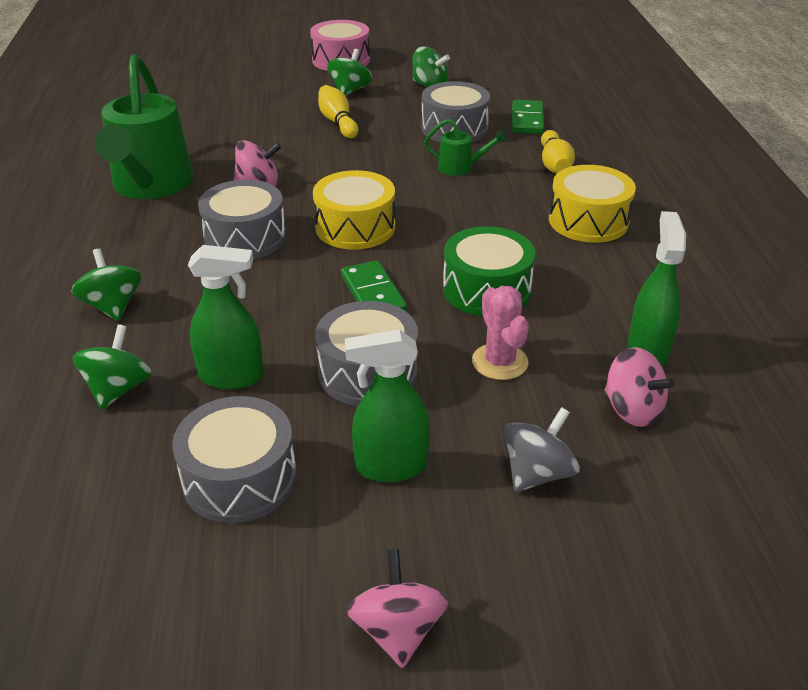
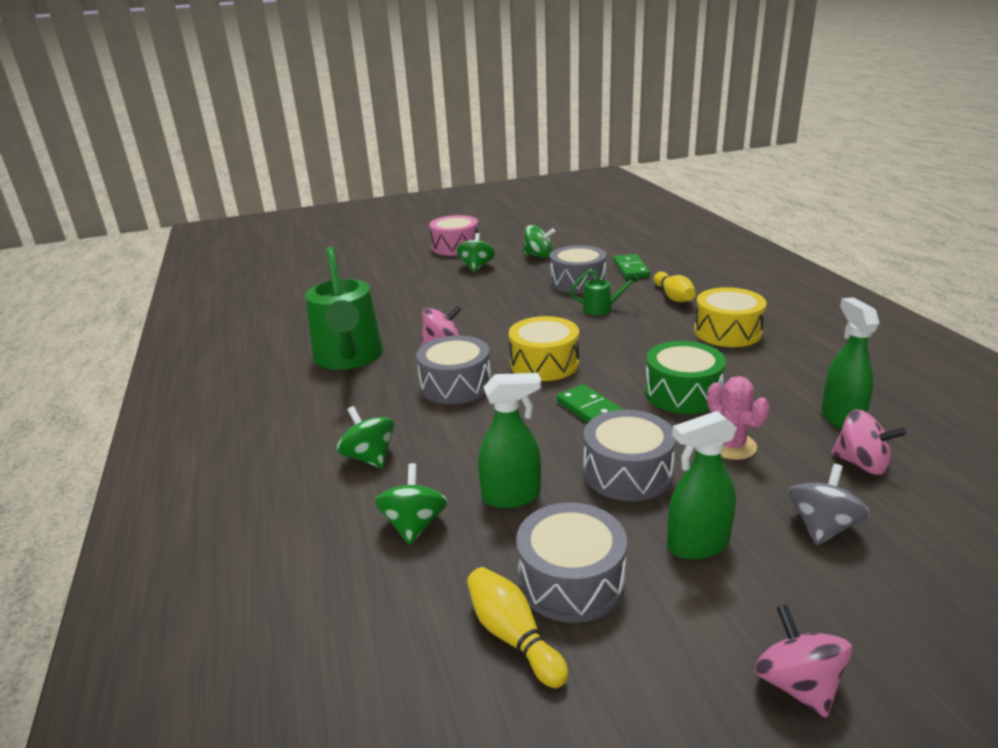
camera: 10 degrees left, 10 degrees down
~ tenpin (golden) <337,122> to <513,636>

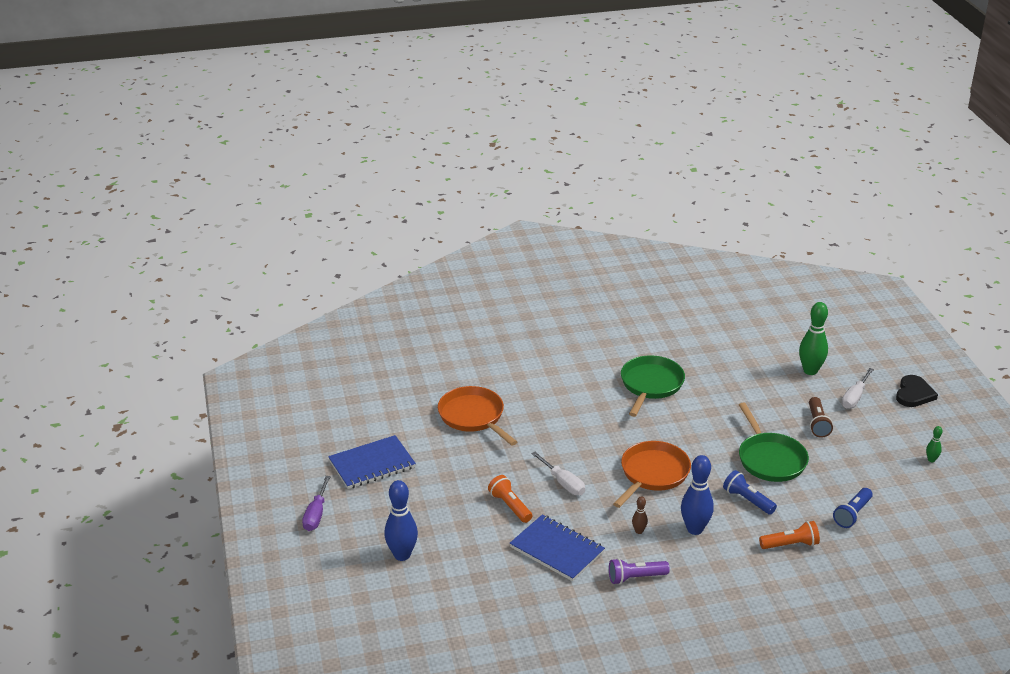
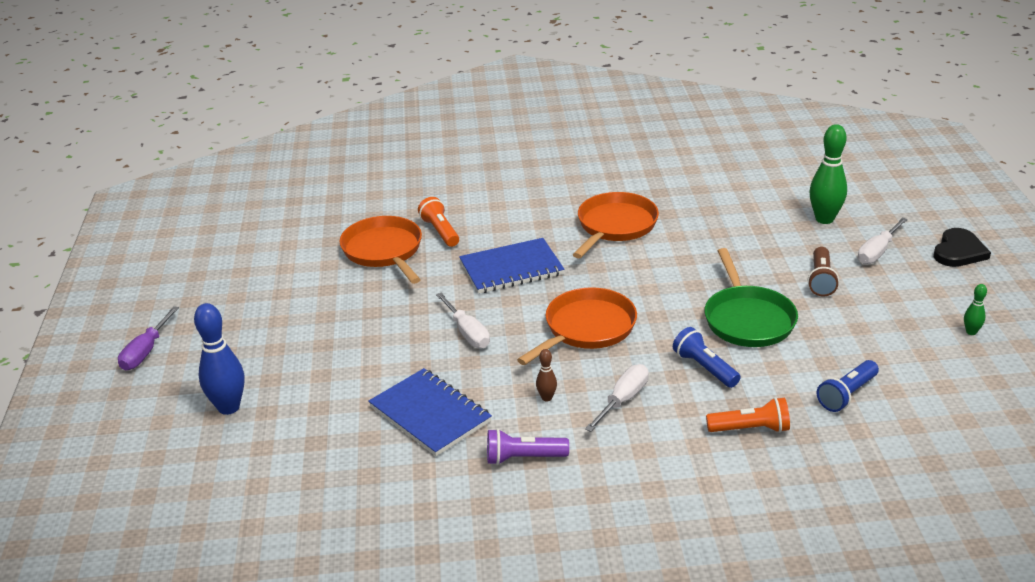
camera: 10 degrees right, 0 degrees up
~ frying pan (emerald) <650,385> to frying pan (bright orange) <615,226>
~ notebook (blue) <372,464> to <511,269>
~ tenpin (blue) <695,529> to flat screwdriver (white) <623,400>
~ flashlight (bright orange) <510,506> to <440,231>

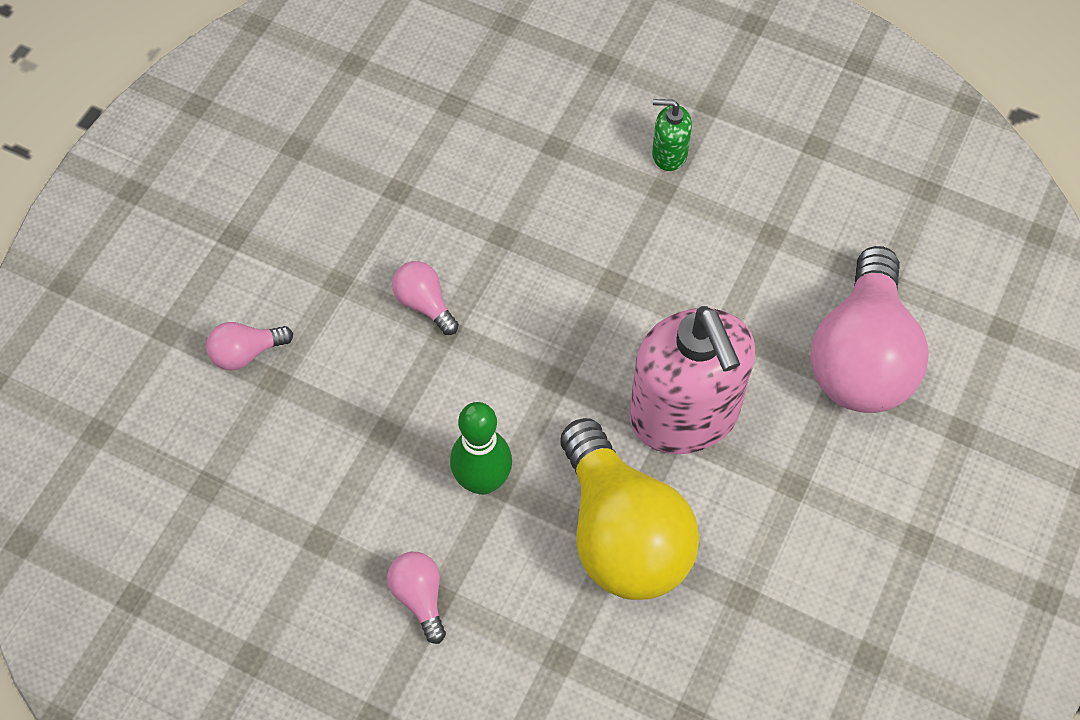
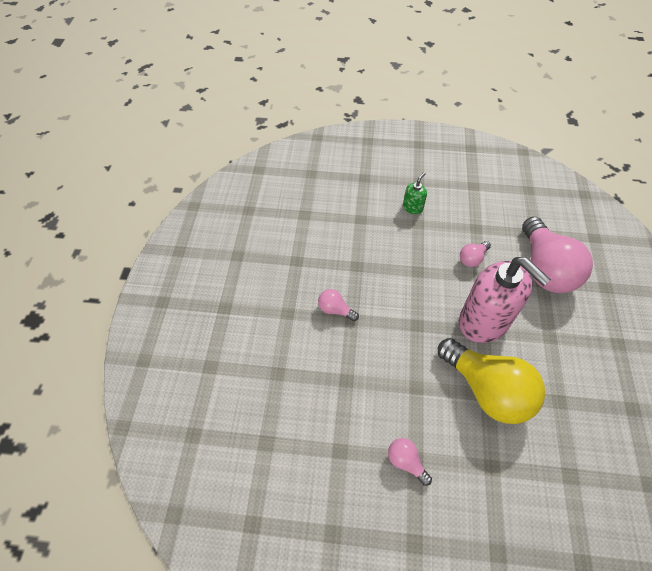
camera: 20 degrees left, 5 degrees down
~ pump bottle (emerald) <669,154> = <413,207> 135 degrees clockwise
~ lightbulb (rosy) <246,353> to <472,258>
- tenpin (emerald) <482,481>

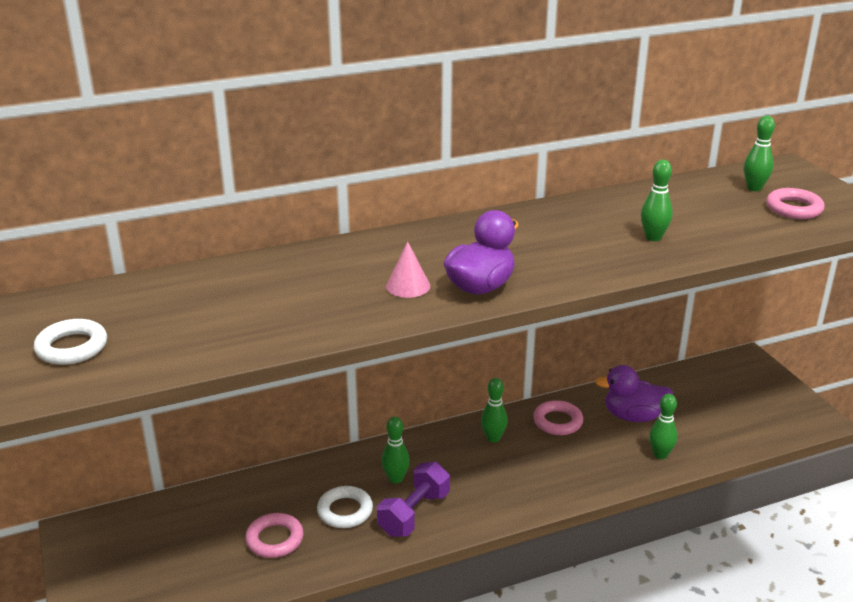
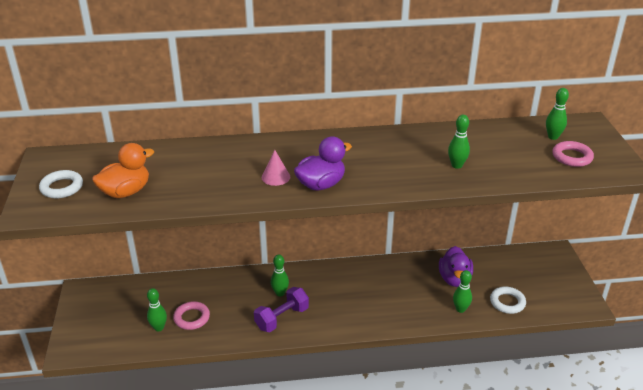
camera: 15 degrees right, 5 degrees up
~ rubber duck (purple) <633,416> = <454,279> 105 degrees counterclockwise
~ tenpin (emerald) <493,438> to <159,328>
- hoop (rosy) <557,421>
~ hoop (white) <345,511> to <507,302>
+ rubber duck (bright orange) <126,192>

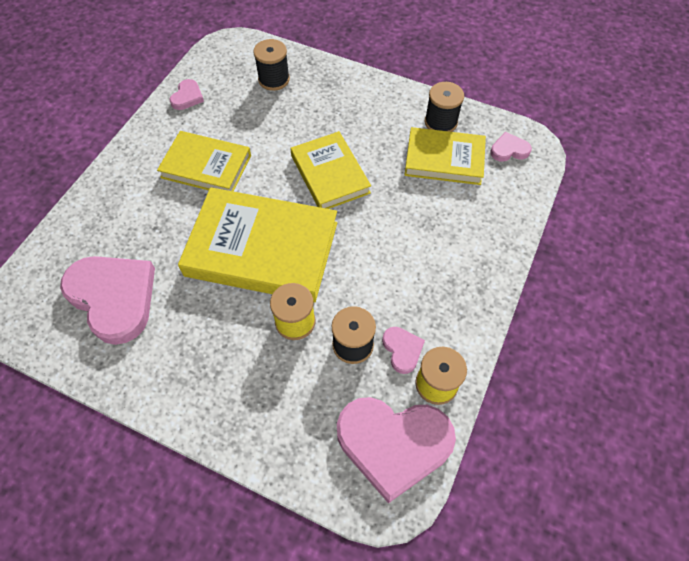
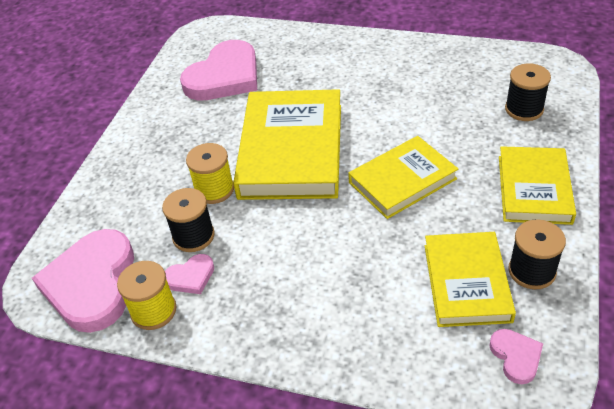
camera: 85 degrees right, 15 degrees down
- heart shape (rosy) <187,97>
~ hardcover (golden) <206,166> to <534,189>

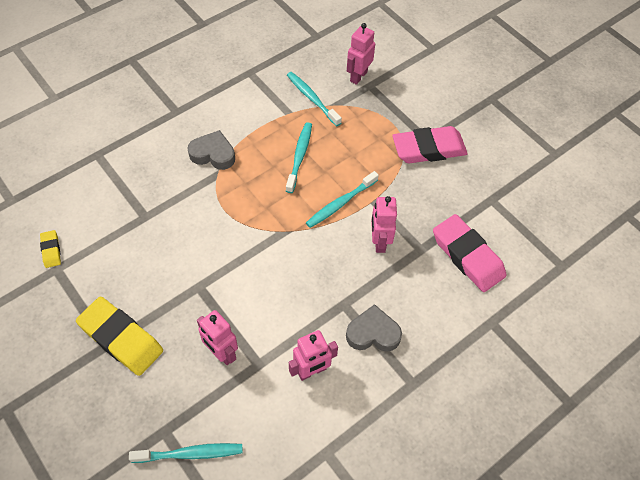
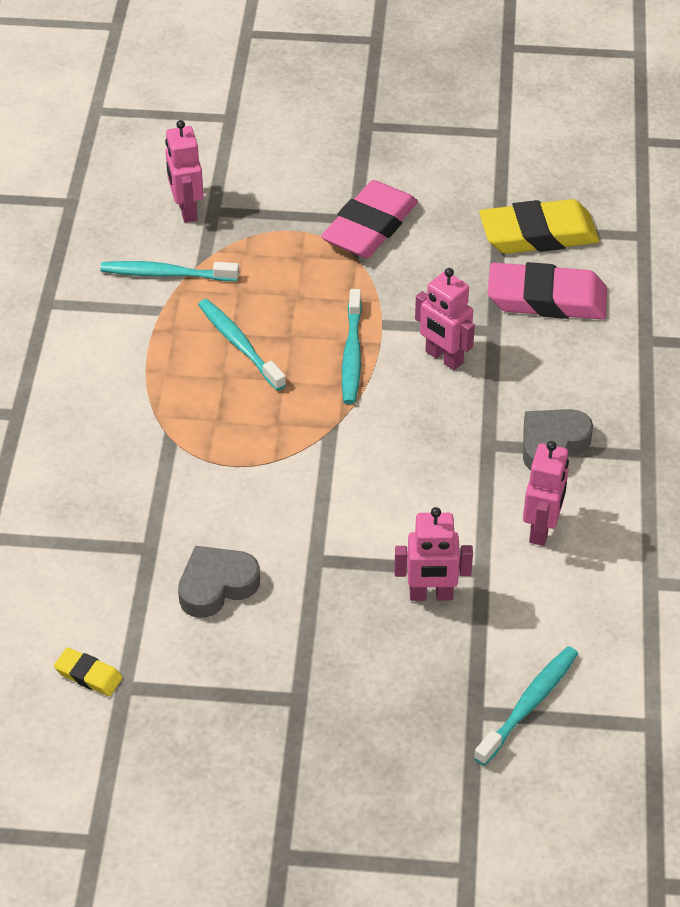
camera: 45 degrees left, 10 degrees down
~ heart shape (grey) <213,154> to <216,586>
~ pencil eraser (golden) <121,338> to <538,234>

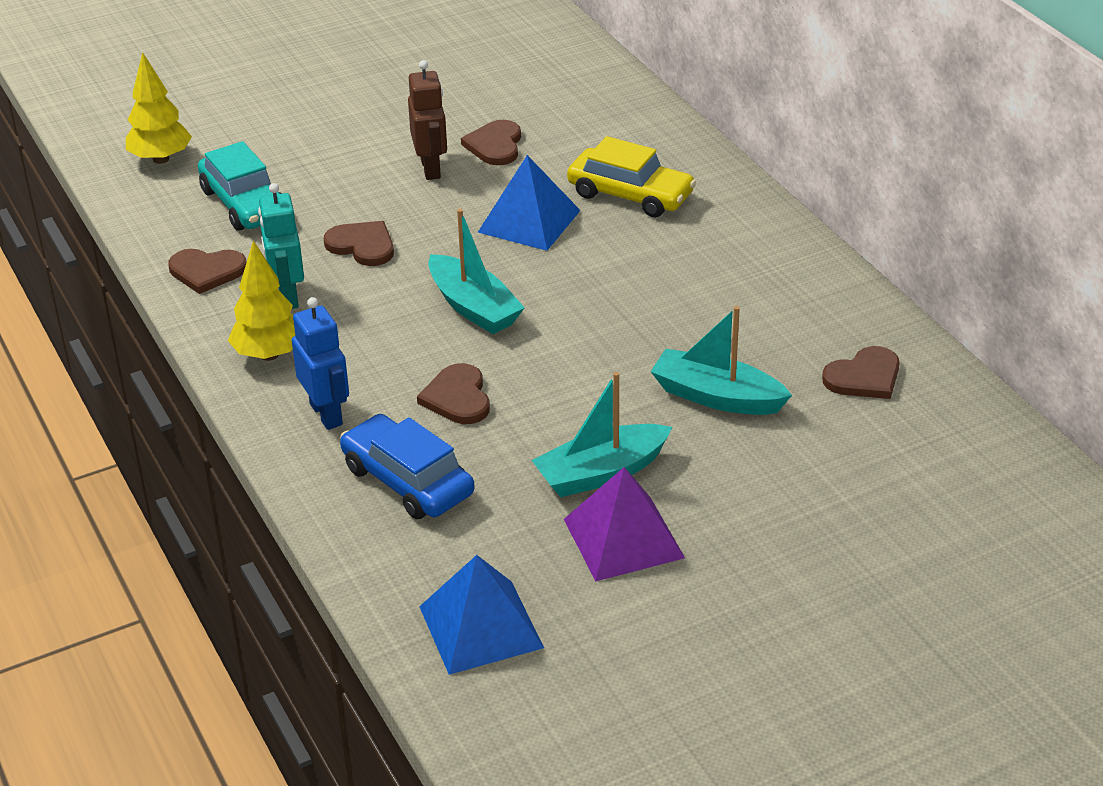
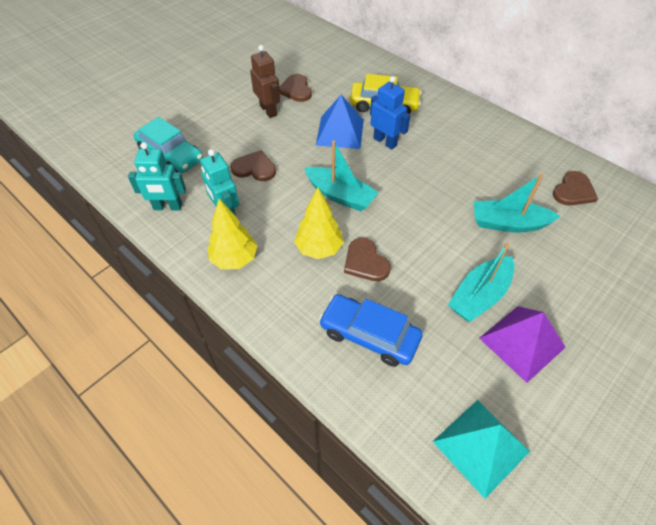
camera: 20 degrees left, 15 degrees up
~ toy tree (golden) <161,159> to <319,249>
~ heart shape (russet) <207,271> to toy robot (teal) <168,207>
~ toy robot (blue) <326,414> to <385,142>
~ pyramid shape (blue) <481,627> to pyramid shape (teal) <481,446>

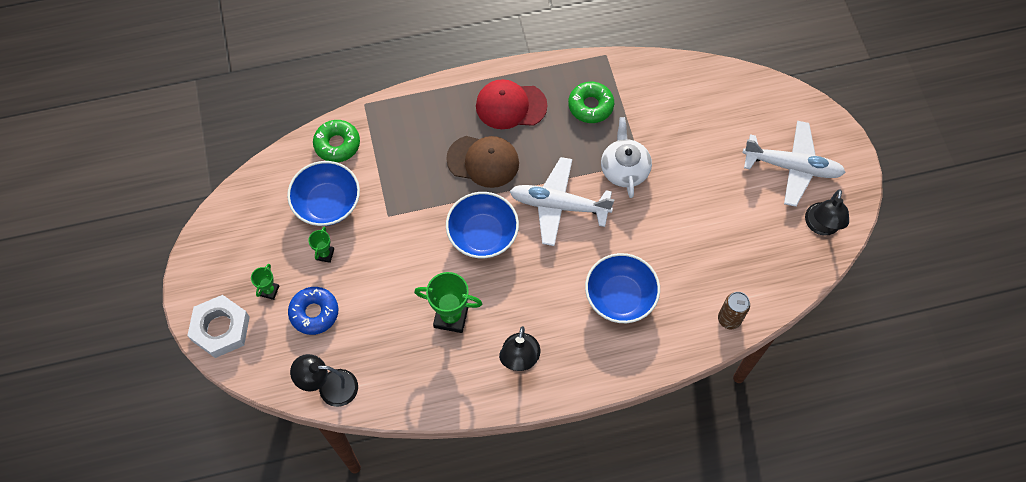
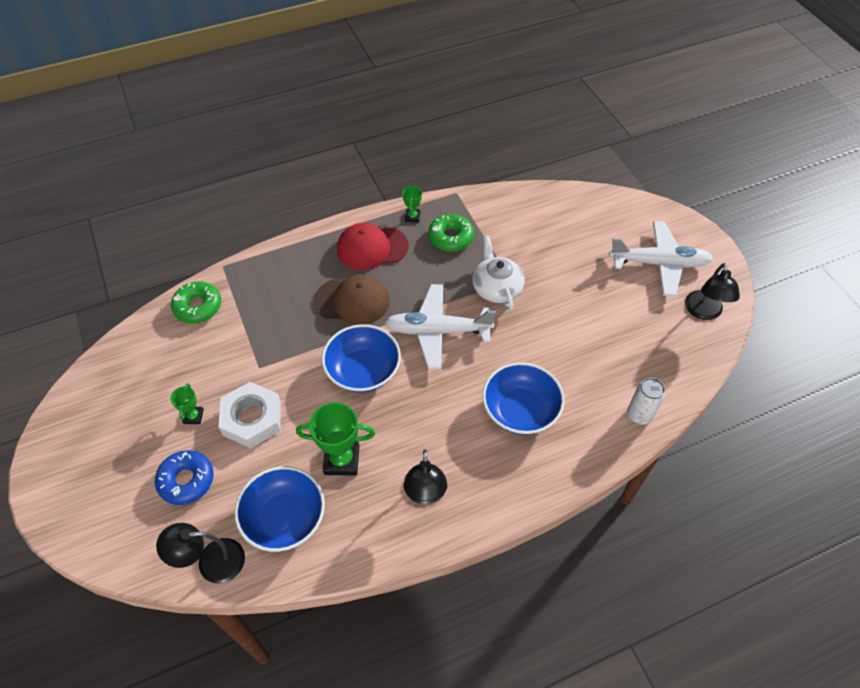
camera: 10 degrees left, 10 degrees down
~ deep dish (blue) <327,203> to <284,518>
~ trophy (emerald) <269,291> to <412,217>
~ soda can (russet) <729,319> to soda can (white) <639,415>
~ nut (white) <220,329> to <252,419>

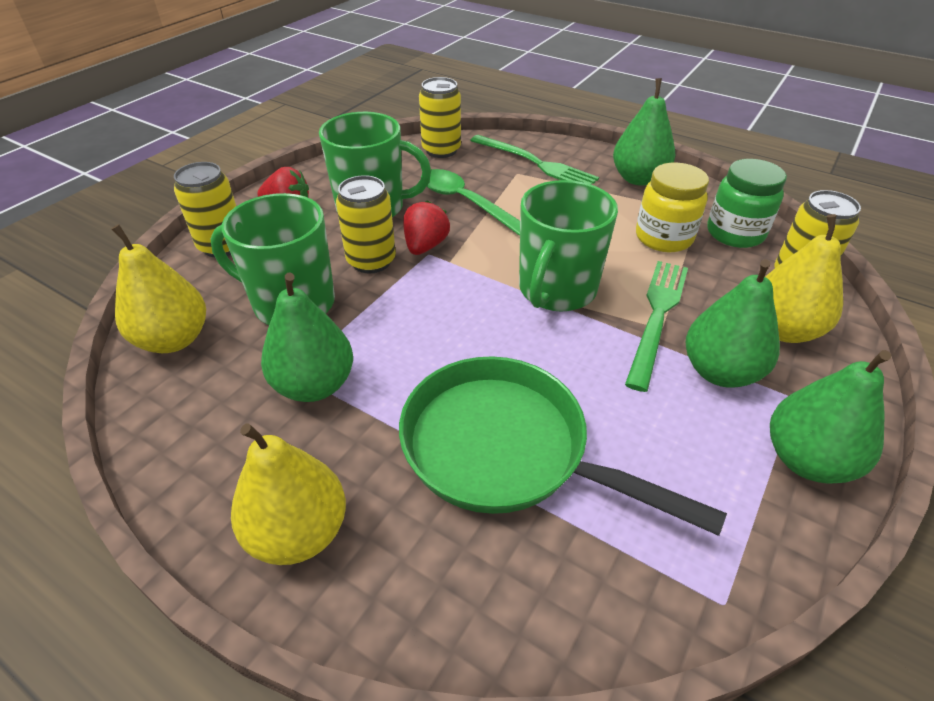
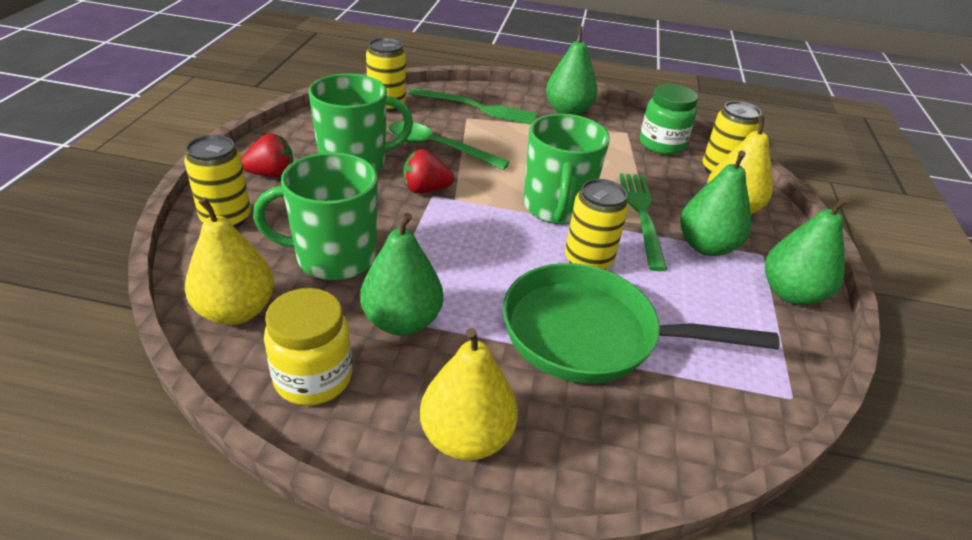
camera: 25 degrees left, 5 degrees down
~ jar (golden) <663,238> to <313,378>
~ soda can (golden) <371,261> to <588,261>
~ berry (crimson) <425,246> = <425,189> 90 degrees counterclockwise

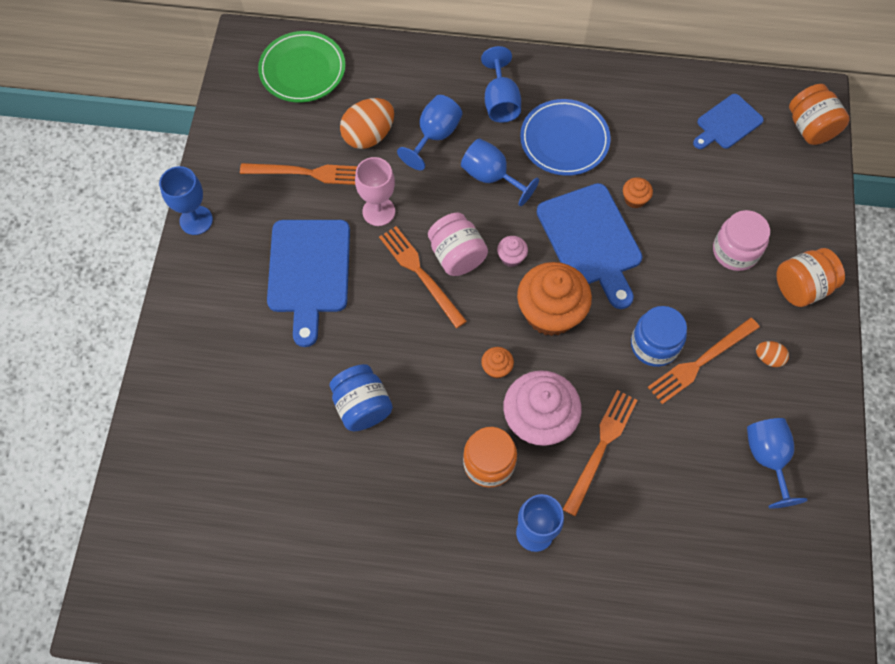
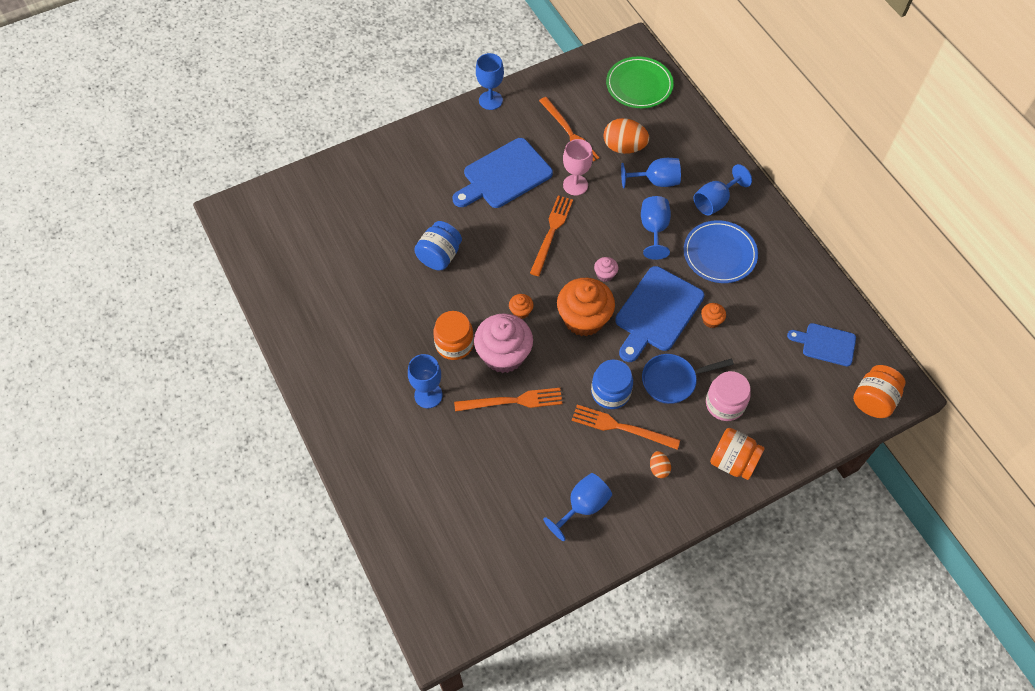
camera: 55 degrees right, 5 degrees down
- jar (rosy) <457,255>
+ frying pan (blue) <673,380>

